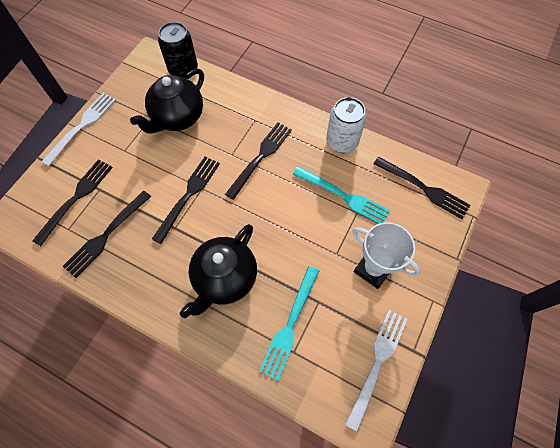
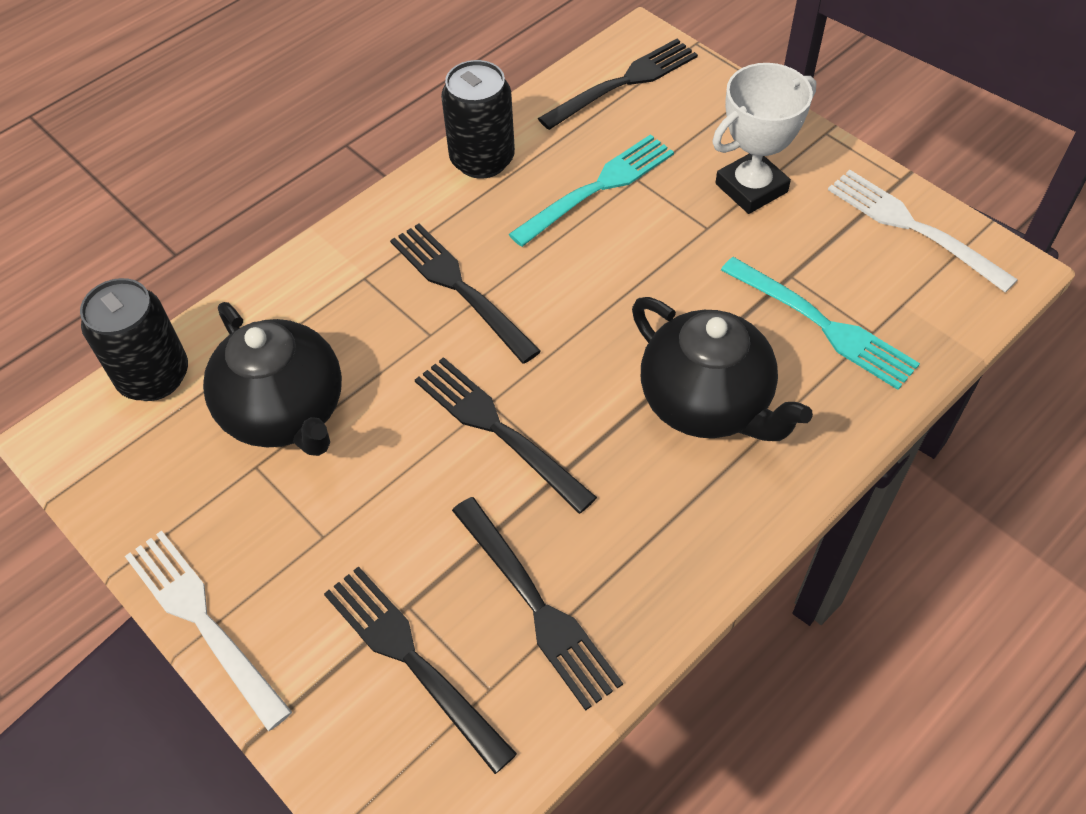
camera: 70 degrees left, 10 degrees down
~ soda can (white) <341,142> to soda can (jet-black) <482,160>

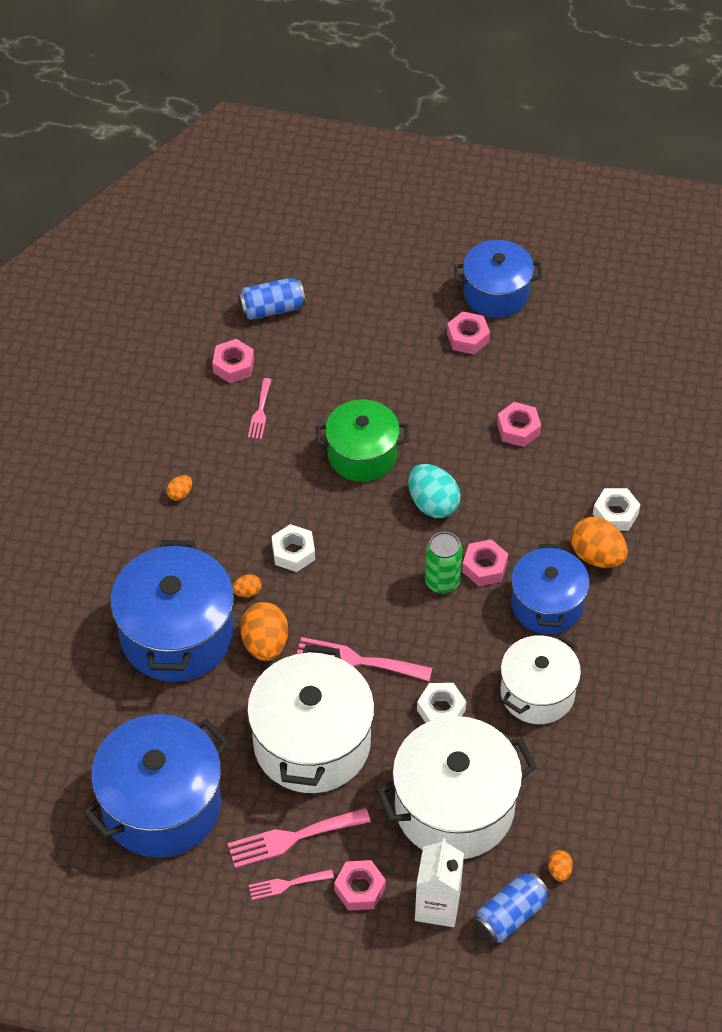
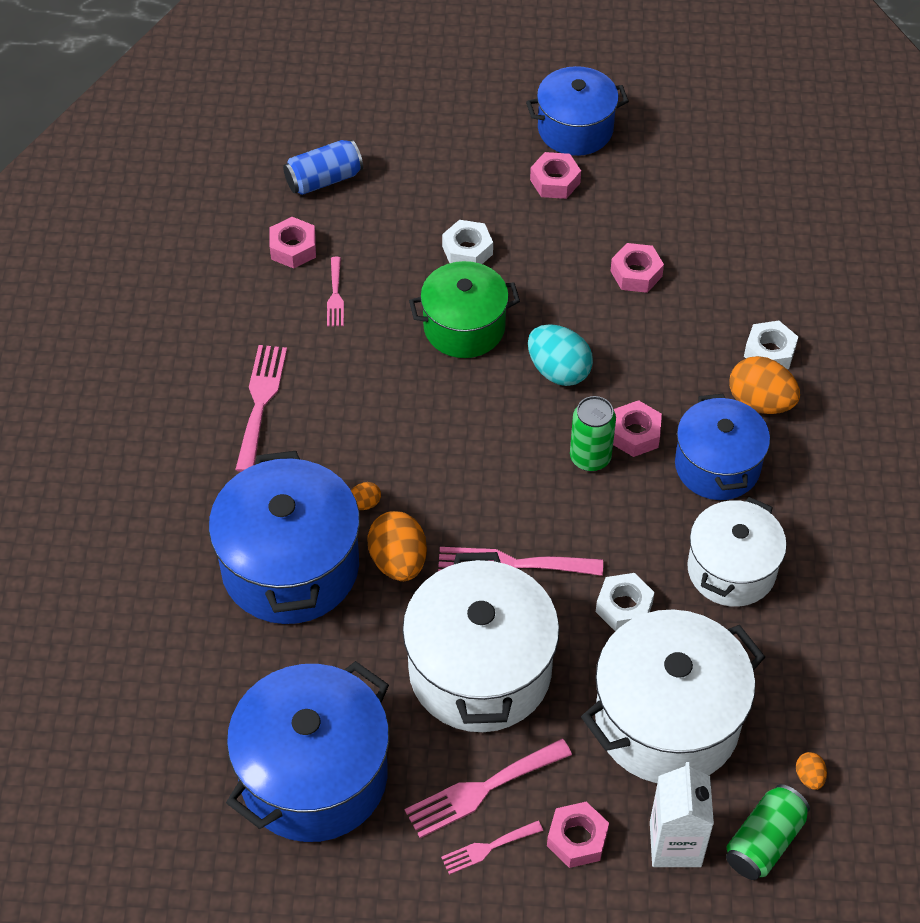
camera: 10 degrees left, 0 degrees up
~ egg shape (bright orange) <180,494> to fork (rosy) <260,402>
~ nut (white) <293,552> to <467,250>
~ soda can (blue) <510,916> to soda can (emerald) <764,841>

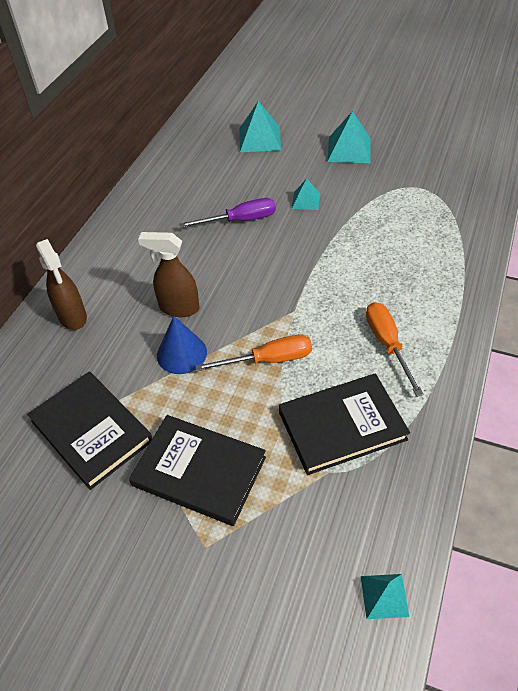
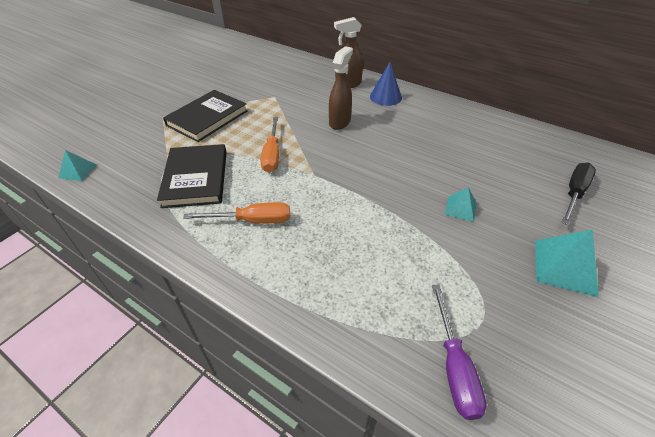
camera: 100 degrees right, 5 degrees down
~ pyramid shape (teal) <260,139> to flat screwdriver (jet-black) <574,193>
~ flat screwdriver (purple) <240,220> to <454,367>
~ cone shape (blue) <181,353> to <385,97>
- hardcover (jet-black) <91,431>

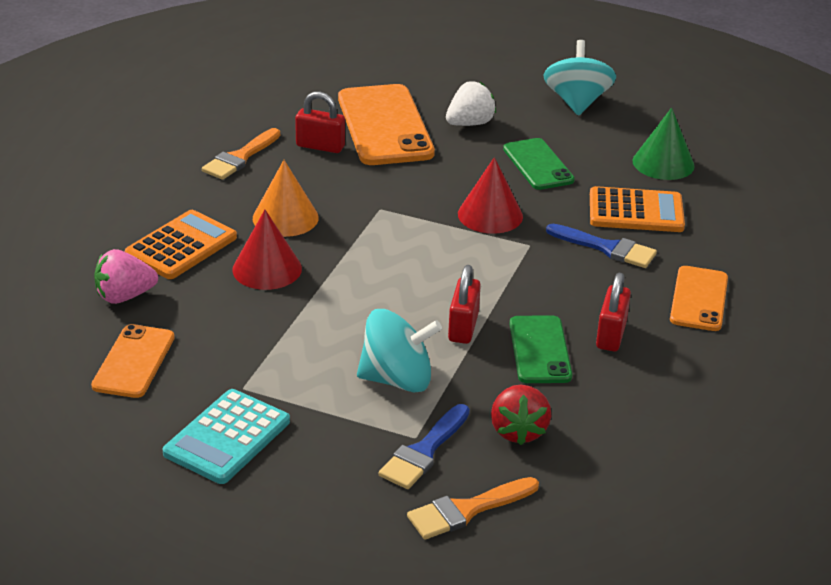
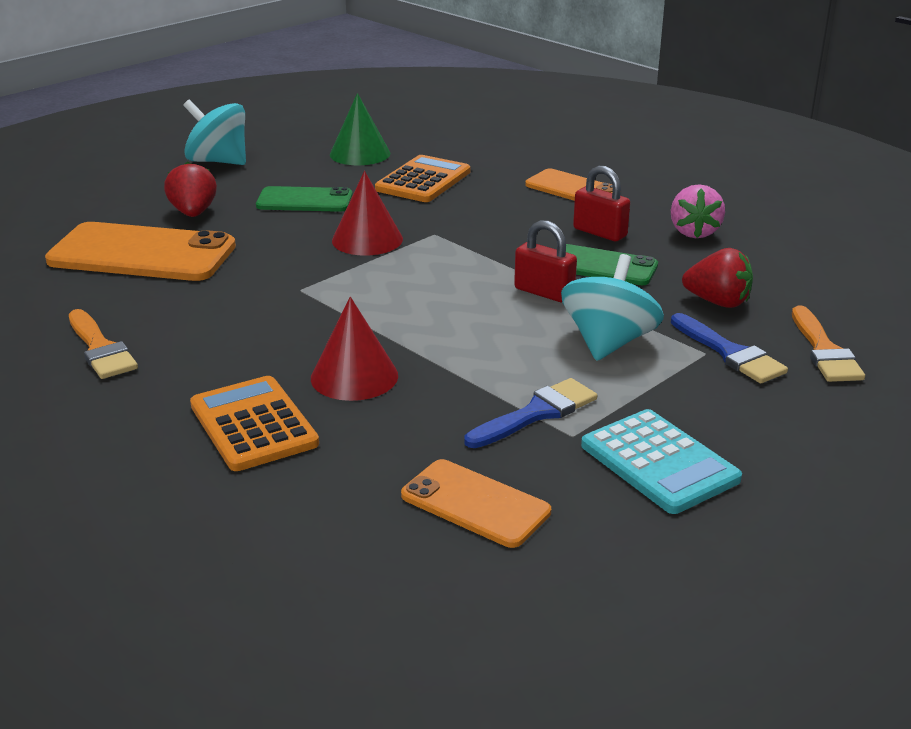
camera: 65 degrees left, 5 degrees down
~ berry (white) <470,123> to berry (crimson) <193,213>
- lock (crimson) <320,146>
- cone shape (bright orange) <285,218>
~ brush (blue) <607,248> to <537,413>
~ berry (rosy) <125,296> to <694,232>

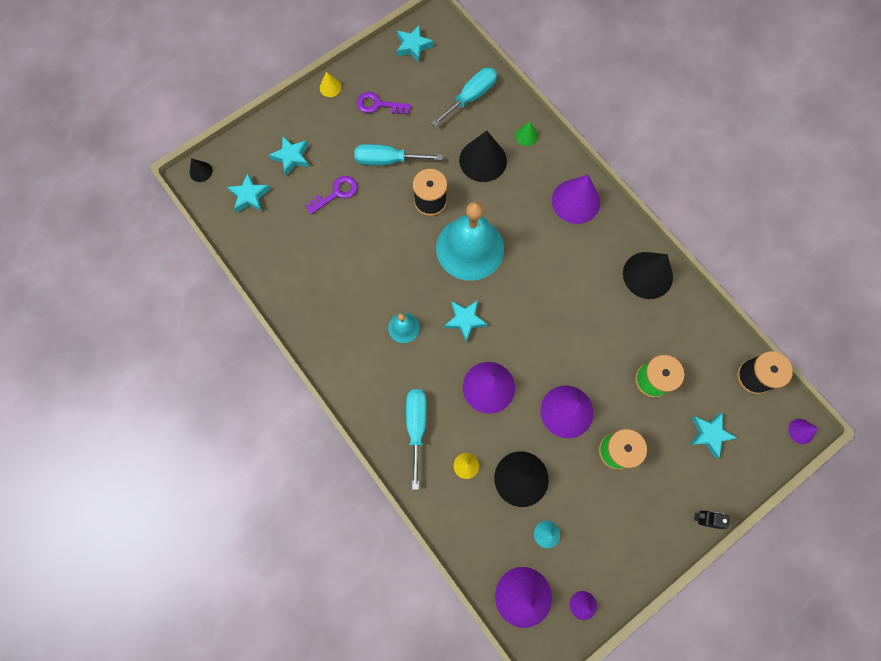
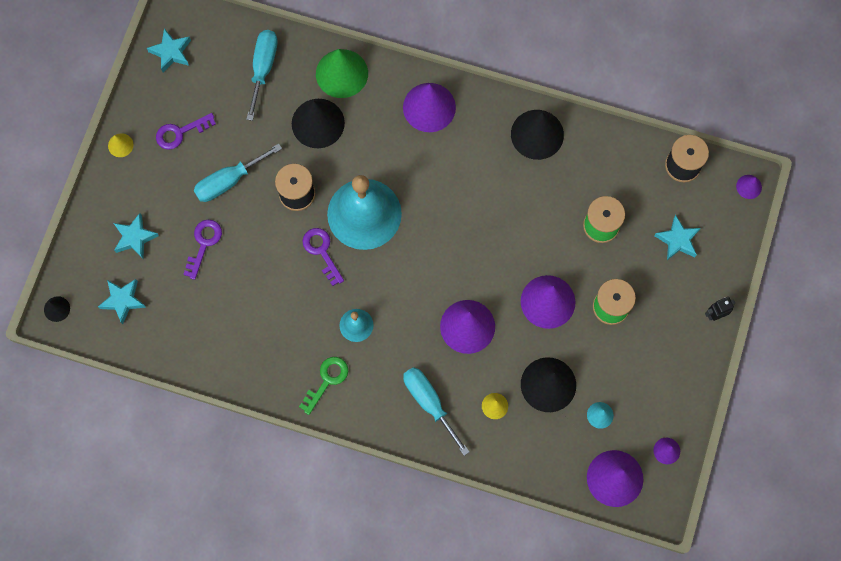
camera: 35 degrees left, 0 degrees up
~ cone shape (emerald) <526,136> = <342,73> x2.10
- star (teal) <465,320>
+ latchkey (purple) <321,251>
+ latchkey (emerald) <327,380>

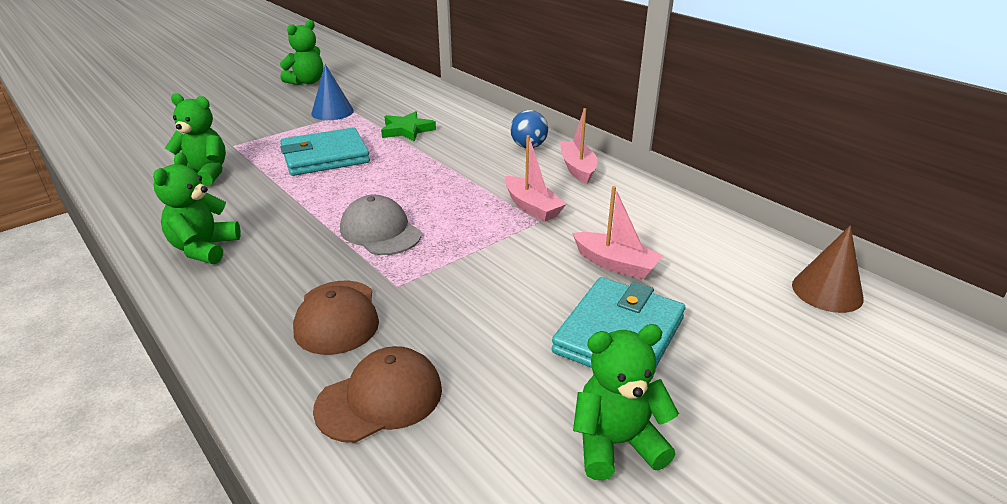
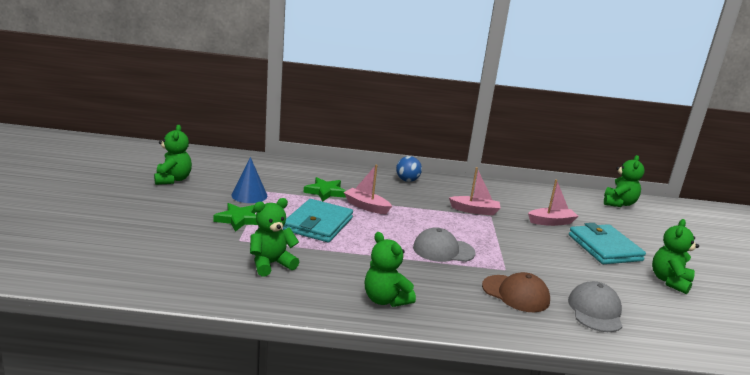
camera: 50 degrees left, 10 degrees down
~ sailboat (rosy) <578,168> to <366,206>
~ cone shape (russet) <827,291> to teddy bear (emerald) <618,203>
~ peaked cap (russet) <380,398> to peaked cap (grey) <595,311>
+ star (emerald) <239,219>

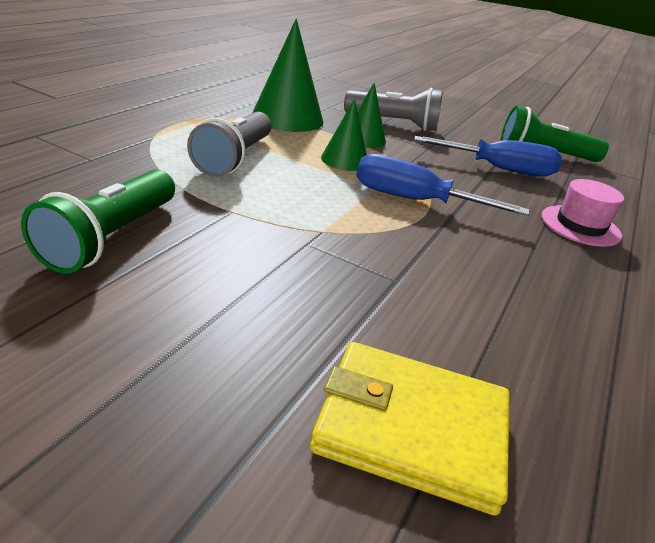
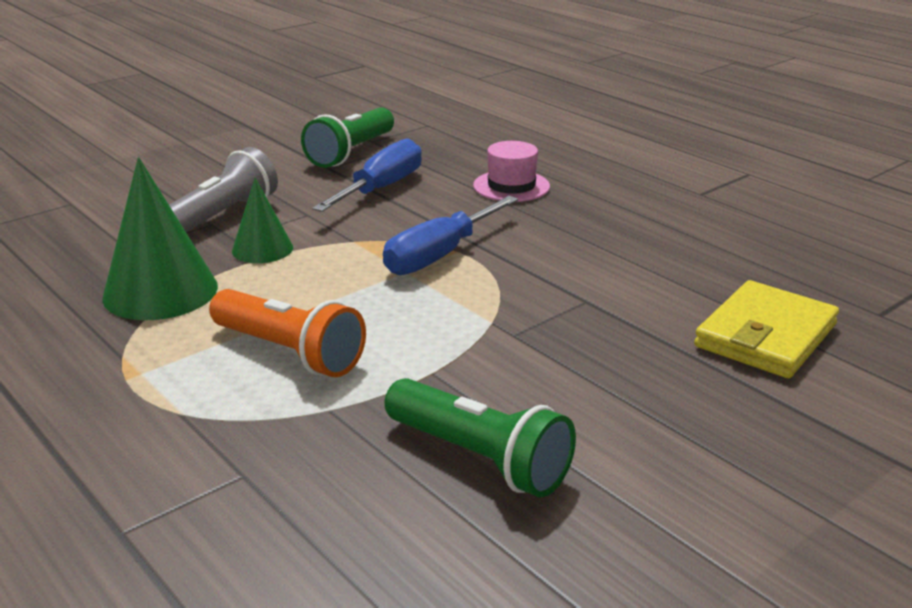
camera: 65 degrees left, 5 degrees down
- cone shape (emerald) <344,160>
~ flashlight (grey) <234,159> to flashlight (bright orange) <289,352>

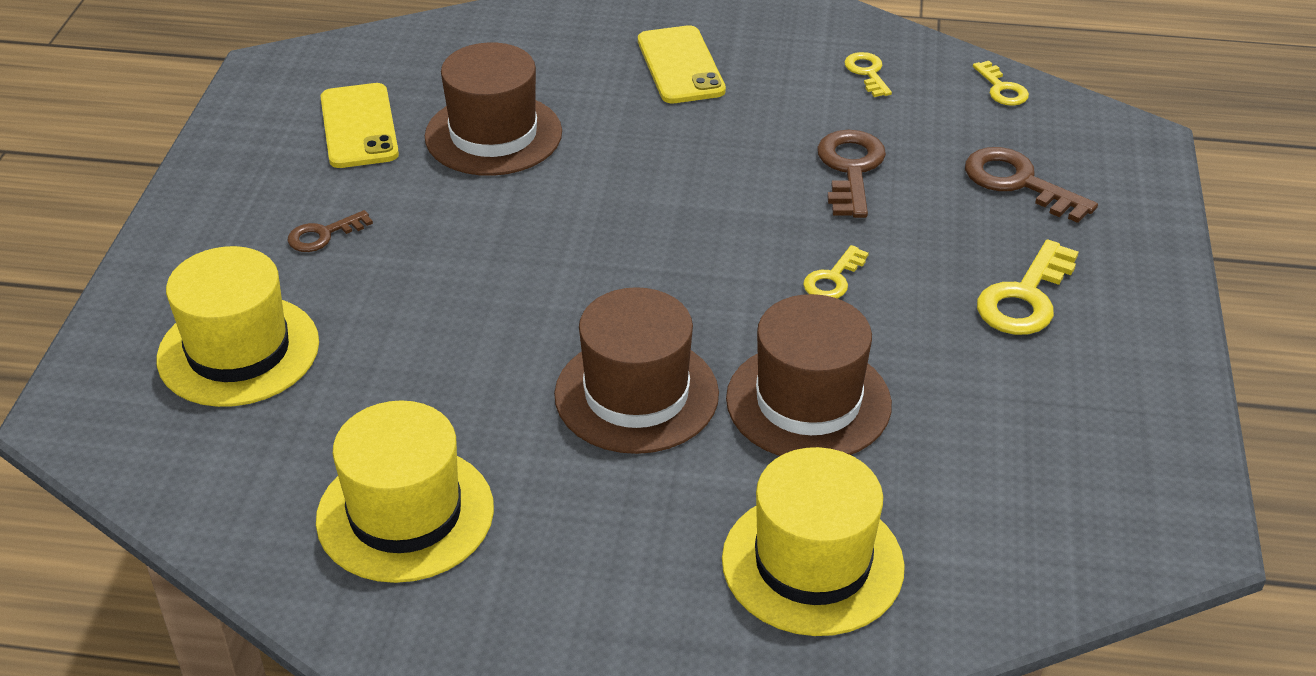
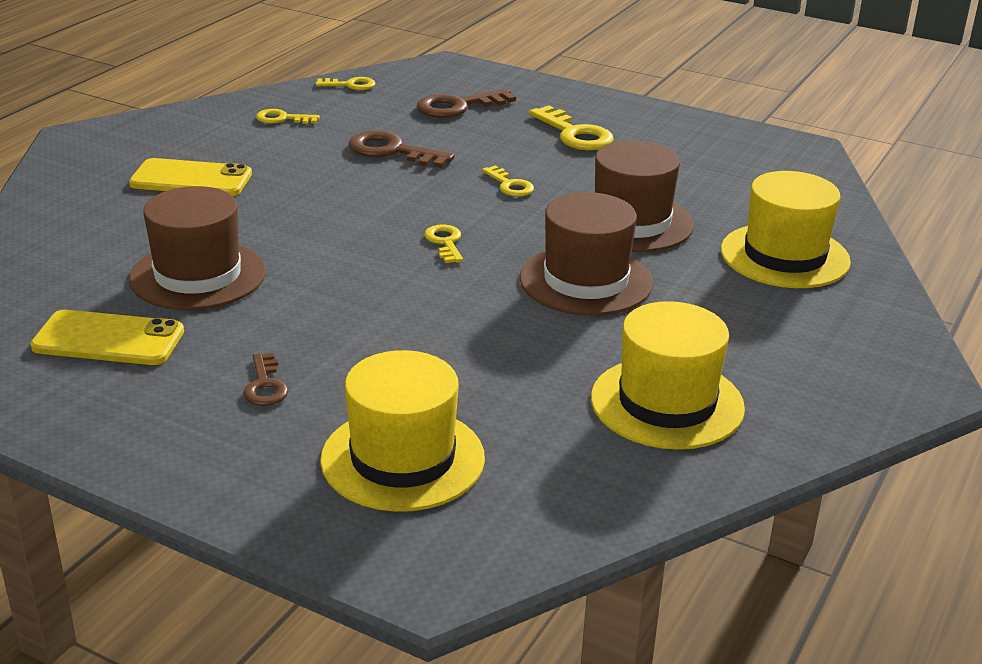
camera: 70 degrees left, 10 degrees down
+ latchkey (golden) <445,242>

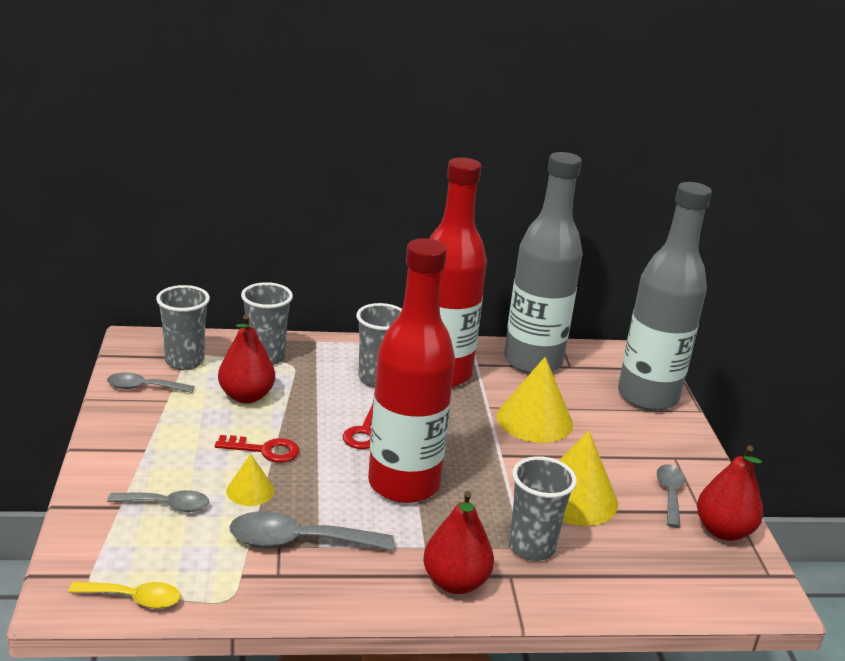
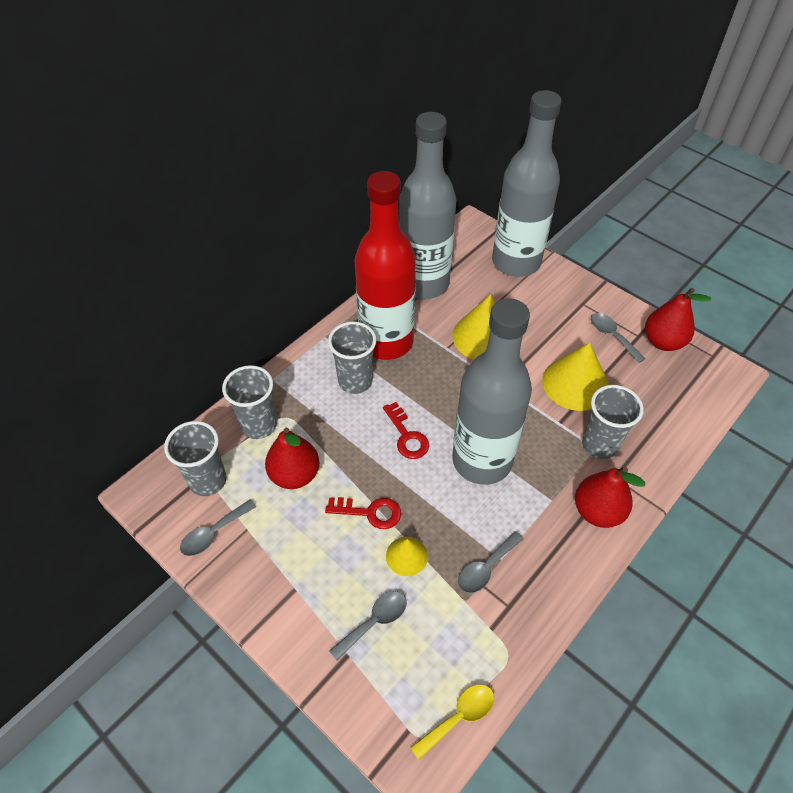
camera: 40 degrees left, 25 degrees up
~ bottle (crimson) <404,484> to bottle (grey) <482,460>
~ latchkey (crimson) <264,450> = <369,512> 45 degrees clockwise
~ teaspoon (grey) <298,541> = <486,568> x0.63

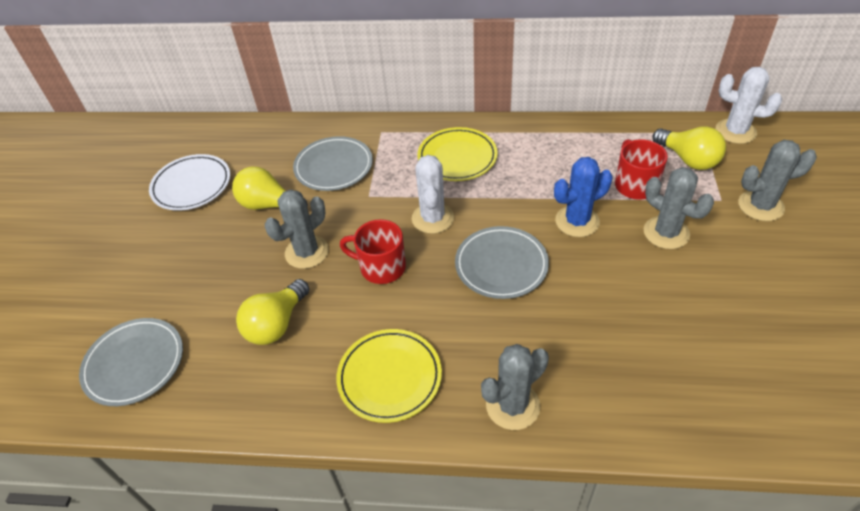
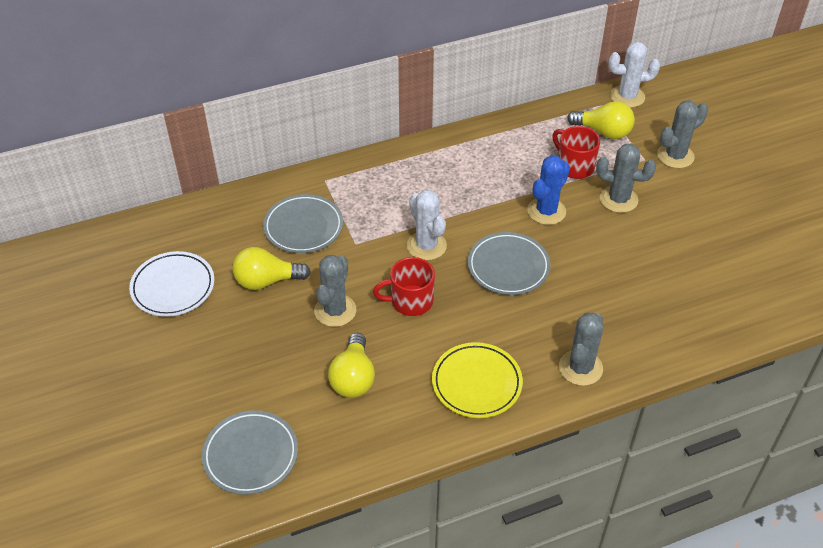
camera: 30 degrees left, 0 degrees up
- dinner plate (golden) <457,158>

